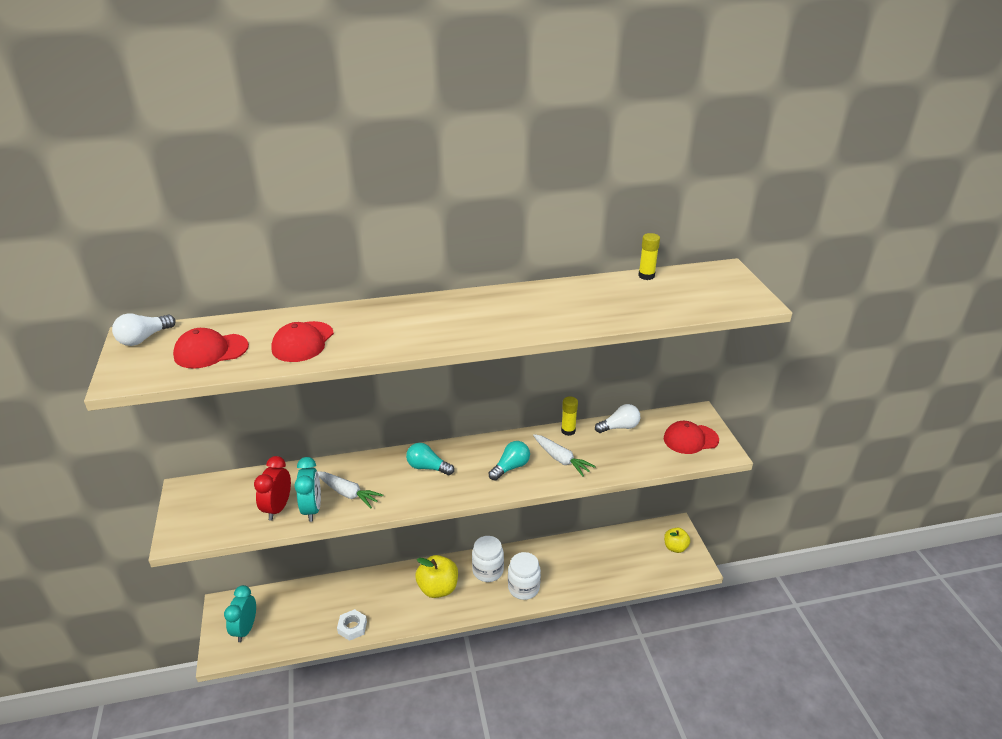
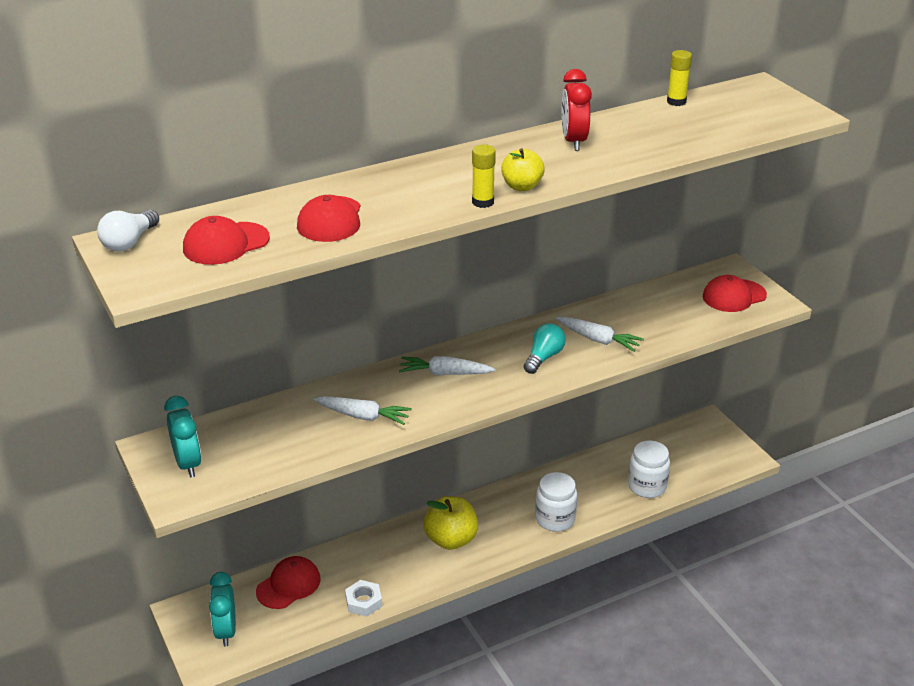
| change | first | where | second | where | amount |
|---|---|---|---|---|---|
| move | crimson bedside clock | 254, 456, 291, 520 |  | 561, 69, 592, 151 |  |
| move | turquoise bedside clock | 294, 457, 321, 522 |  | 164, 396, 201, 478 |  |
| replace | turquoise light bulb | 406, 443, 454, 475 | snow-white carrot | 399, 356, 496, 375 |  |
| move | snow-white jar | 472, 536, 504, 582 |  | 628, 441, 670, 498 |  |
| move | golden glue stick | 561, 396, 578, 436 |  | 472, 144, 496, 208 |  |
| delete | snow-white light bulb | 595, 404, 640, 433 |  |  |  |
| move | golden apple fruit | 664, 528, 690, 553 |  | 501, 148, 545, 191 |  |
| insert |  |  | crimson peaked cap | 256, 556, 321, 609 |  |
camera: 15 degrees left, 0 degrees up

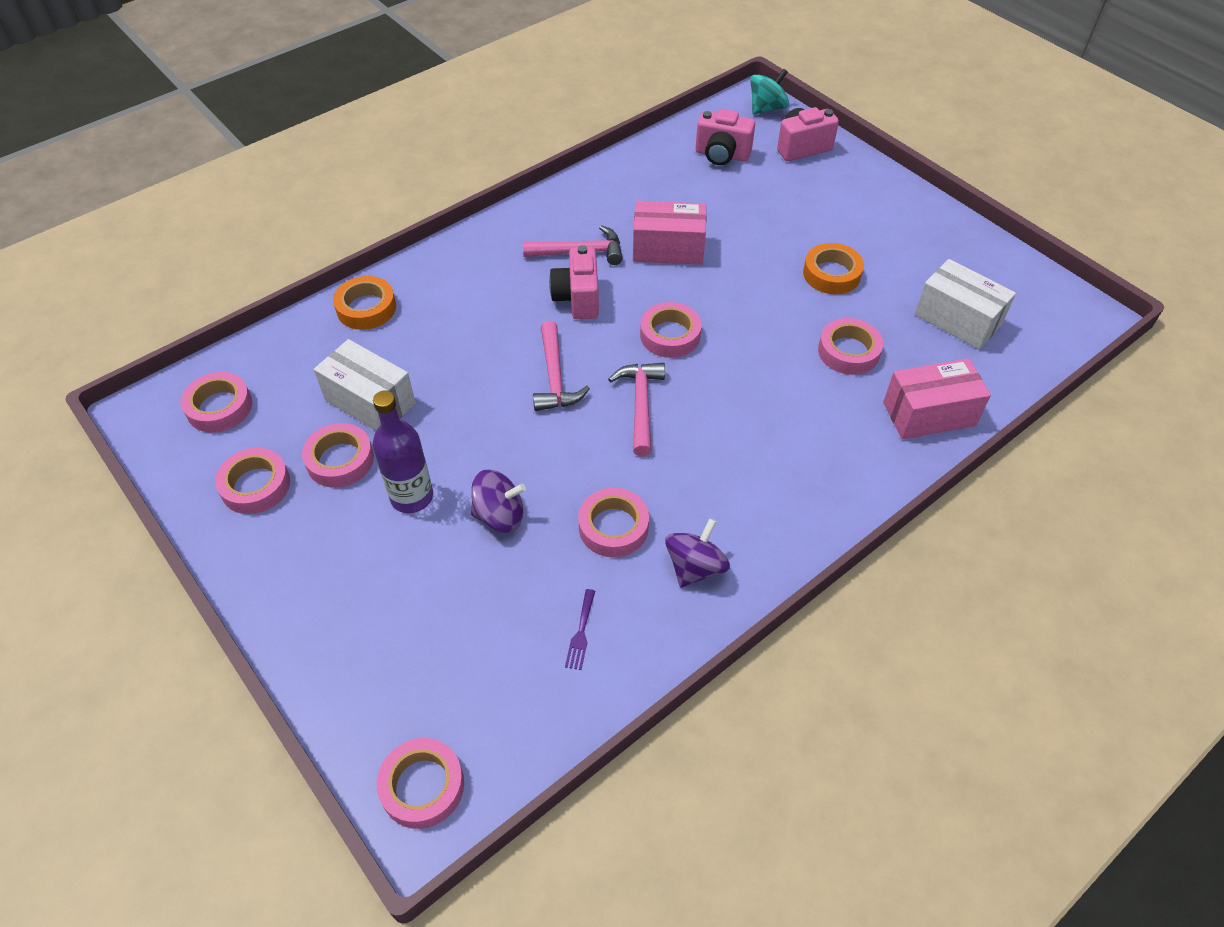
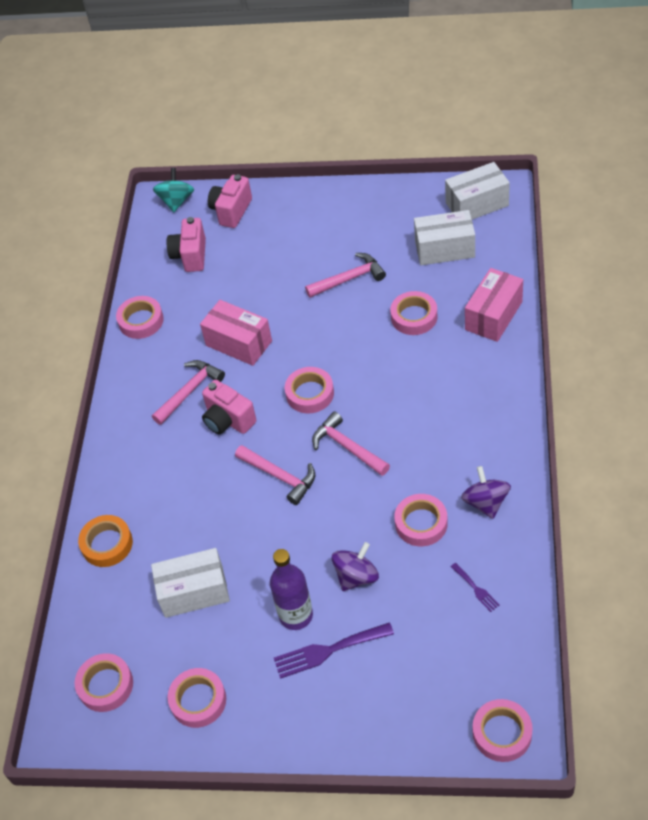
| change | first | where | second | where | amount |
|---|---|---|---|---|---|
| move | pink sticky tape | 302, 423, 374, 488 |  | 116, 296, 164, 339 |  |
| rotate | pink parcel | 633, 201, 706, 265 |  | 200, 300, 272, 366 | 75 degrees clockwise |
| rotate | pink camera | 696, 109, 755, 165 |  | 167, 217, 206, 272 | 120 degrees clockwise |
| replace | bright orange sticky tape | 803, 243, 864, 294 | pink carpenter's hammer | 305, 253, 386, 298 |  |
| insert |  |  | royal purple table fork | 274, 622, 394, 679 |  |
| insert |  |  | snow-white parcel | 445, 162, 510, 220 |  |
camera: 40 degrees left, 0 degrees up

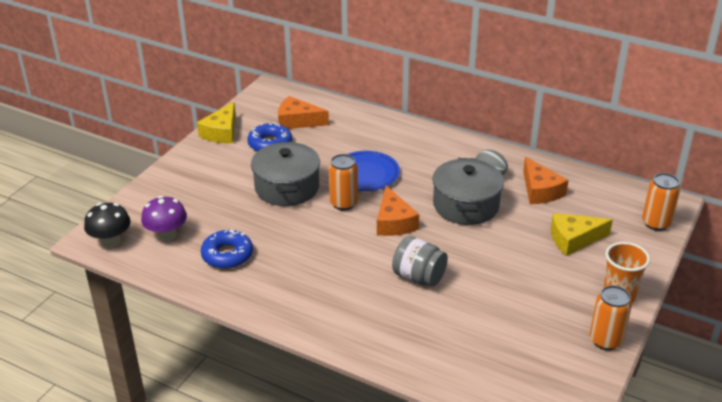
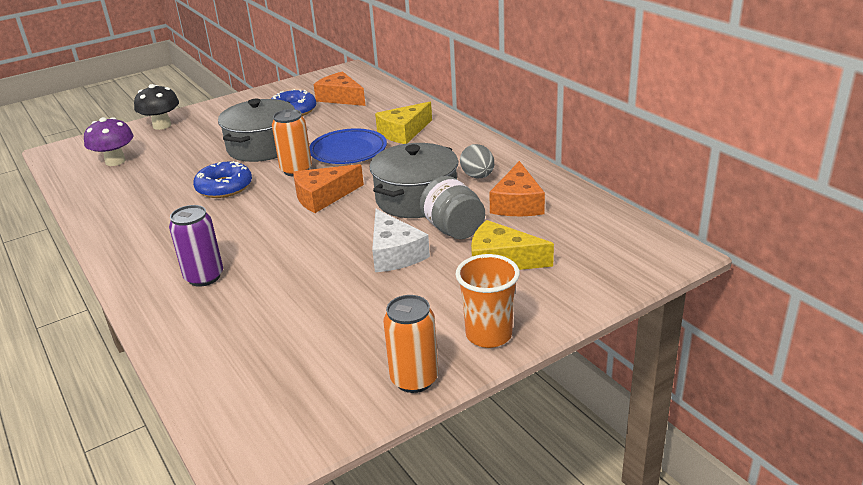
| change | first | where | second | where | amount |
|---|---|---|---|---|---|
| move | black fungus | 84, 203, 131, 248 |  | 134, 84, 179, 130 |  |
| move | golden piece of cheese | 197, 102, 236, 144 |  | 375, 102, 432, 144 |  |
| move | blue doughnut | 201, 230, 253, 269 |  | 193, 161, 252, 198 |  |
| rotate | bright orange piece of cheese | 377, 186, 419, 236 |  | 293, 164, 364, 213 | 45 degrees clockwise |
| move | gray jar | 392, 236, 448, 287 |  | 420, 176, 485, 239 |  |
| delete | bright orange soda can | 642, 173, 680, 231 |  |  |  |
| insert |  |  | royal purple soda can | 169, 205, 223, 287 |  |
| insert |  |  | snow-white piece of cheese | 372, 209, 430, 272 |  |
camera: 30 degrees right, 5 degrees down

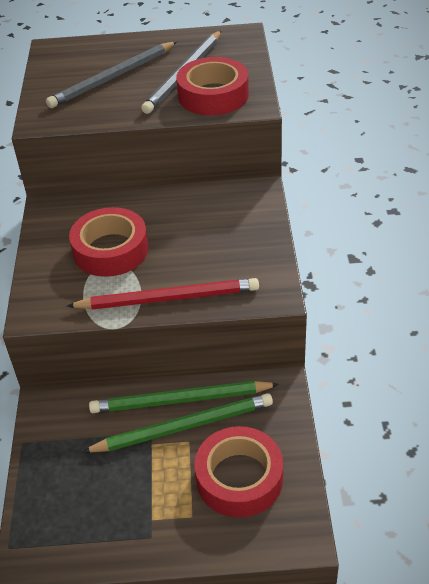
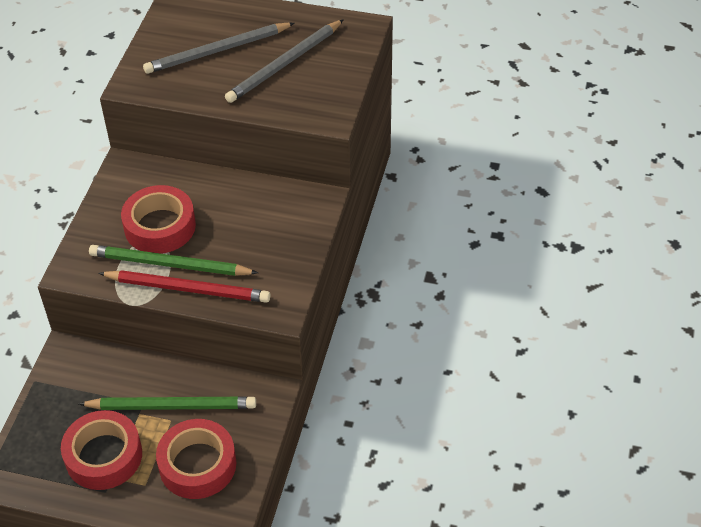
| change | first | where | second | where | amount |
|---|---|---|---|---|---|
| move | leaf-green wooden pencil | 89, 381, 279, 413 |  | 89, 245, 258, 276 |  |
| move | crimson sticky tape | 176, 57, 249, 115 |  | 61, 410, 142, 490 |  |
camera: 15 degrees right, 5 degrees up

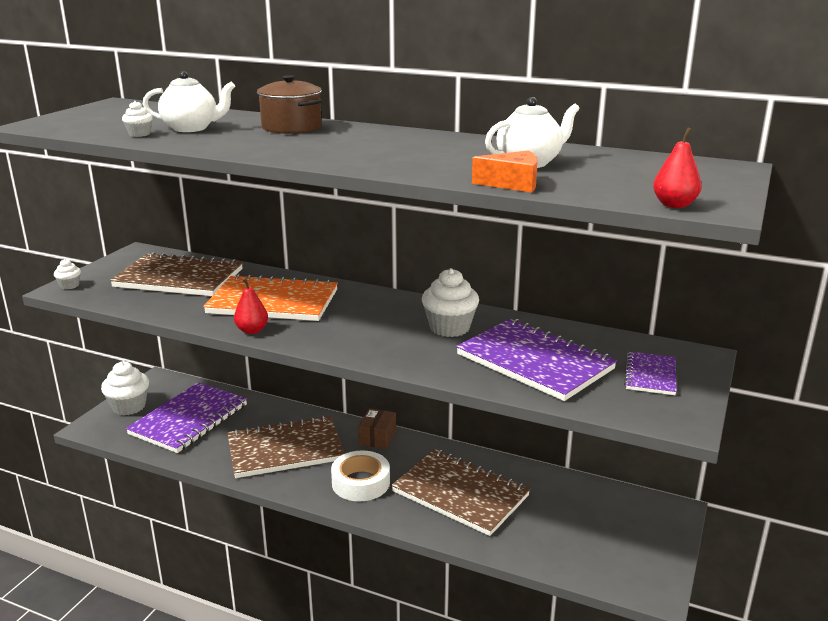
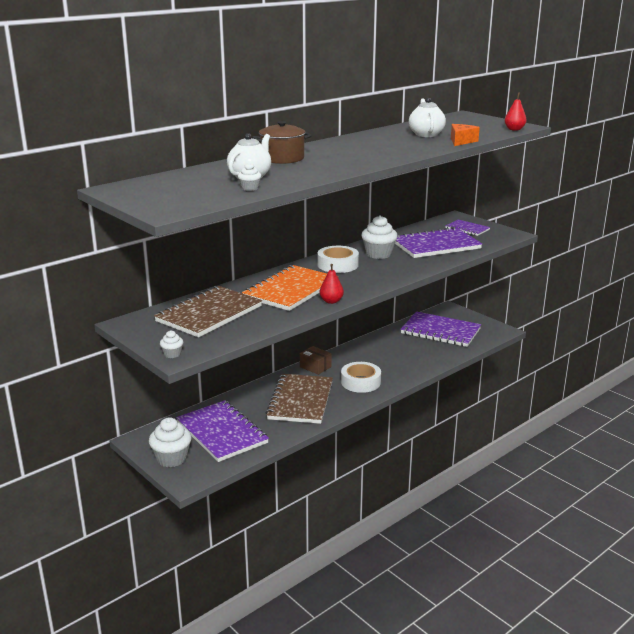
| change | first | where | second | where | amount |
|---|---|---|---|---|---|
| delete | dark brown notepad | 391, 449, 530, 536 |  |  |  |
| insert |  |  | snow-white sticky tape | 317, 246, 359, 273 |  |
| insert |  |  | royal purple notepad | 401, 311, 481, 347 |  |
camera: 65 degrees left, 0 degrees up

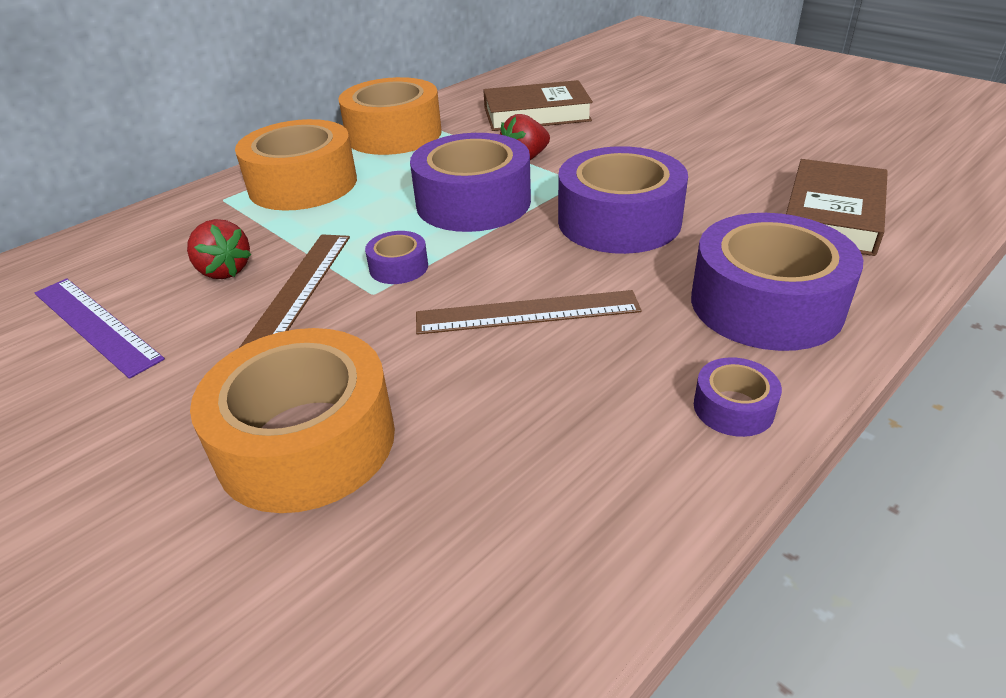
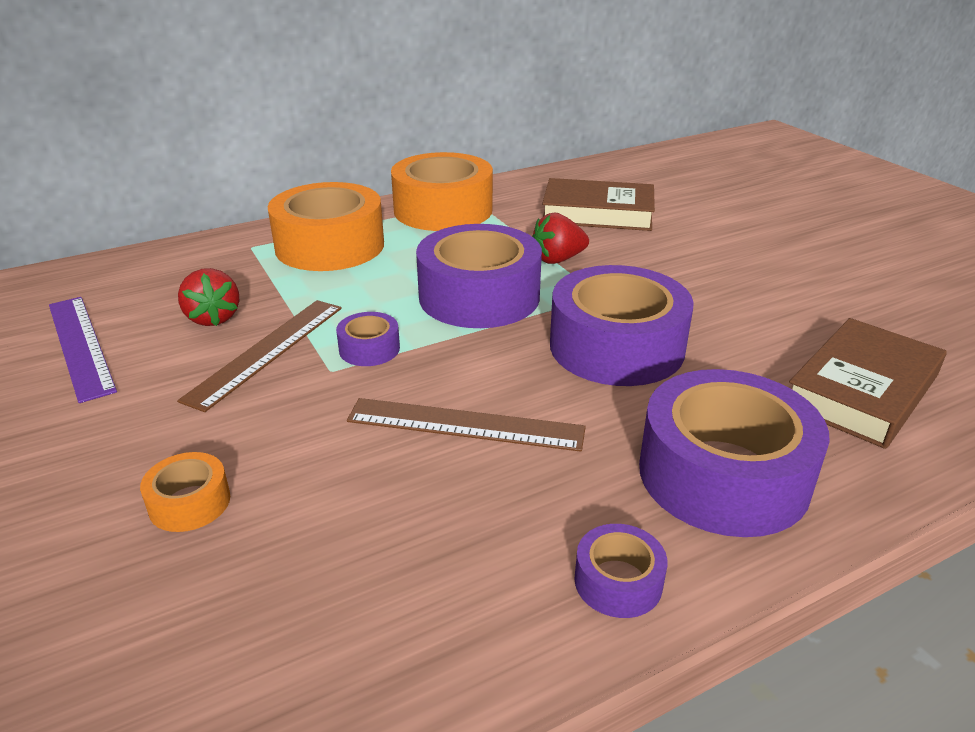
| change | first | where | second | where | amount |
|---|---|---|---|---|---|
| resize | bright orange sticky tape | 190, 328, 395, 513 |  | 140, 452, 230, 532 | x0.45 |
camera: 15 degrees right, 5 degrees down

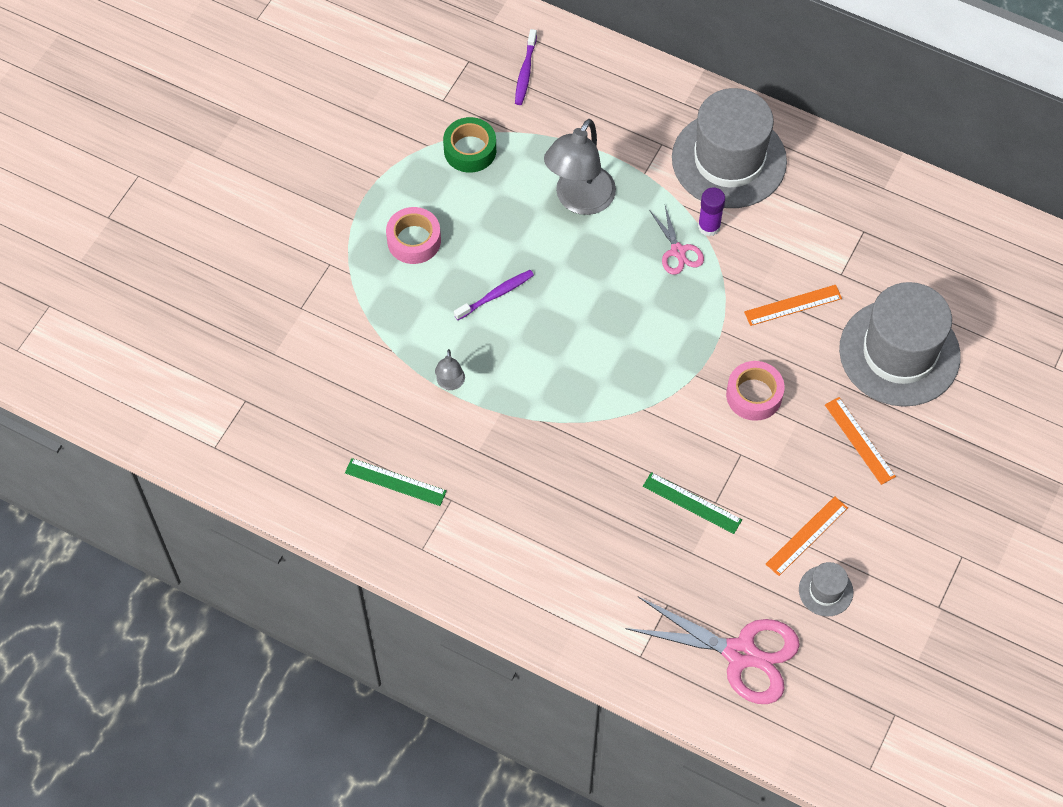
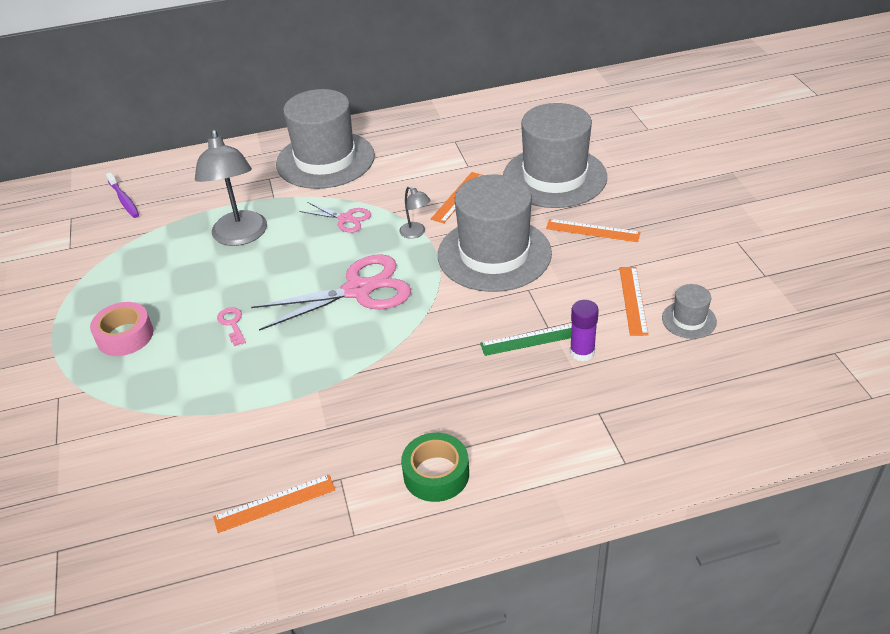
| change | first | where | second | where | amount |
|---|---|---|---|---|---|
| recolor | leaf-green straightedge | 345, 458, 447, 506 | bright orange straightedge | 213, 475, 335, 533 |  |
| move | gray lamp | 435, 349, 465, 390 |  | 399, 186, 431, 239 |  |
| move | leaf-green sticky tape | 443, 117, 496, 173 |  | 401, 433, 469, 502 |  |
| replace | royal purple tooth brush | 454, 270, 534, 320 | pink key | 217, 307, 246, 346 |  |
| move | pink shears | 625, 597, 800, 704 |  | 251, 254, 411, 331 |  |
| move | royal purple glue stick | 698, 188, 725, 236 |  | 570, 300, 599, 362 |  |
| replace | pink sticky tape | 726, 361, 785, 421 | gray tall hat | 438, 174, 552, 292 |  |
camera: 40 degrees left, 20 degrees down

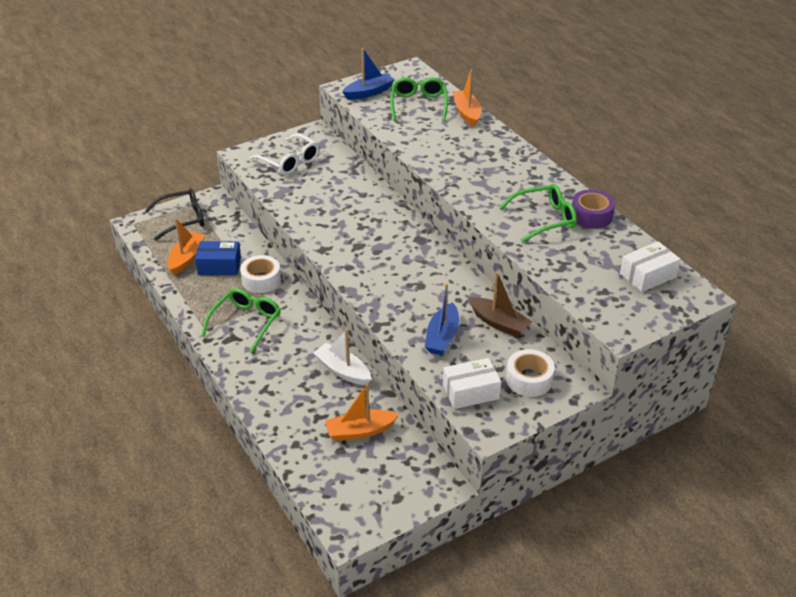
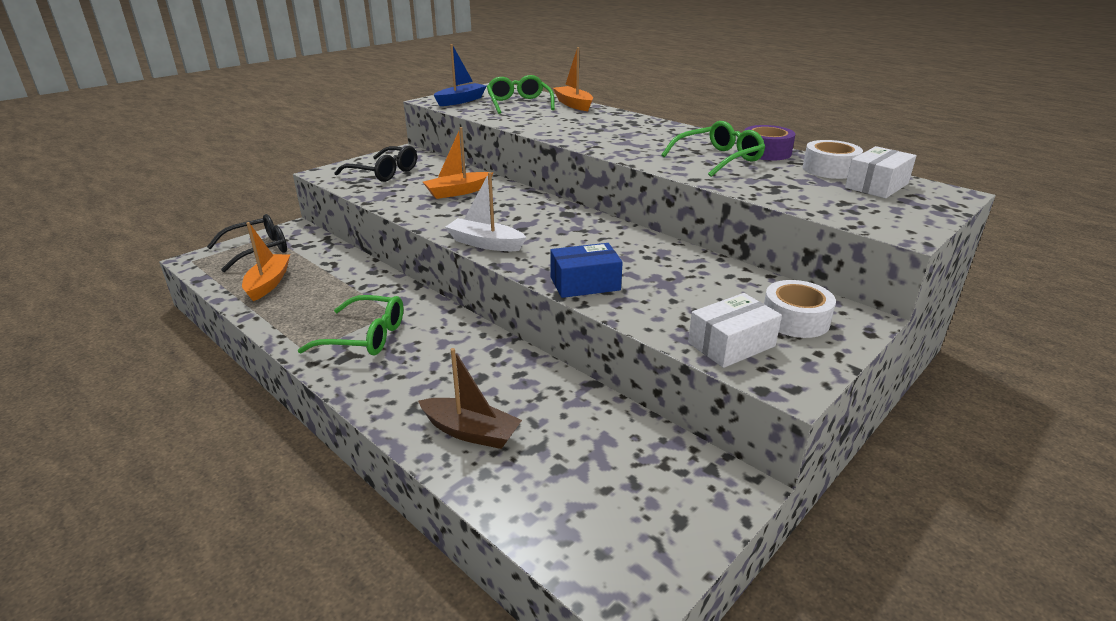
| change | first | where | second | where | amount |
|---|---|---|---|---|---|
| move | blue parcel | 195, 241, 241, 275 |  | 550, 243, 623, 298 |  |
| rotate | leaf-green eyeglasses | 201, 288, 281, 353 |  | 298, 295, 404, 355 | 90 degrees clockwise |
| move | snow-white sticky tape | 240, 255, 281, 293 |  | 802, 140, 863, 179 |  |
| recolor | snow-white eyeglasses | 249, 134, 320, 175 | black eyeglasses | 334, 146, 417, 182 |  |
| move | snow-white boat | 313, 329, 371, 385 |  | 445, 172, 527, 251 |  |
| move | bright orange boat | 325, 384, 399, 441 |  | 423, 127, 493, 199 |  |
| delete | blue boat | 425, 283, 459, 355 |  |  |  |
| move | dark brown boat | 468, 272, 532, 337 |  | 418, 348, 522, 449 |  |
camera: 15 degrees left, 10 degrees down

